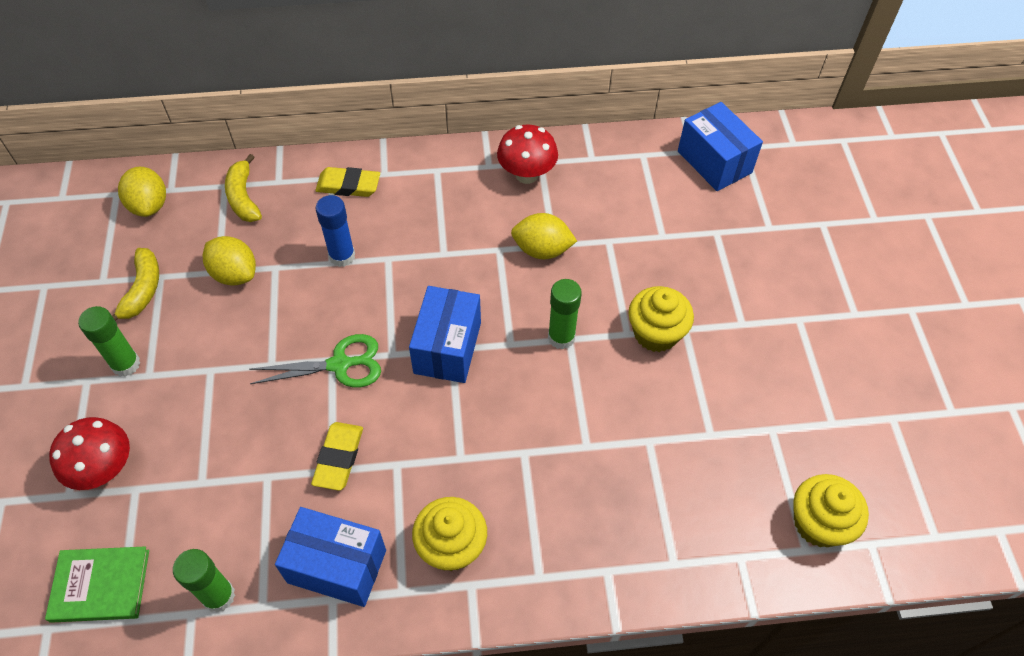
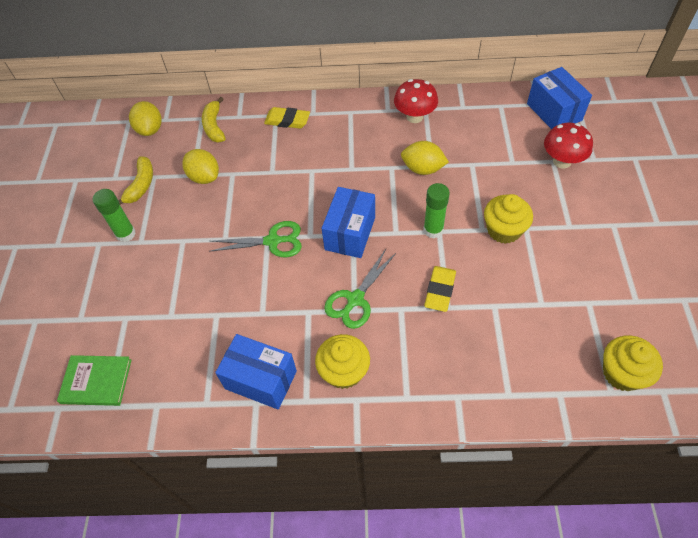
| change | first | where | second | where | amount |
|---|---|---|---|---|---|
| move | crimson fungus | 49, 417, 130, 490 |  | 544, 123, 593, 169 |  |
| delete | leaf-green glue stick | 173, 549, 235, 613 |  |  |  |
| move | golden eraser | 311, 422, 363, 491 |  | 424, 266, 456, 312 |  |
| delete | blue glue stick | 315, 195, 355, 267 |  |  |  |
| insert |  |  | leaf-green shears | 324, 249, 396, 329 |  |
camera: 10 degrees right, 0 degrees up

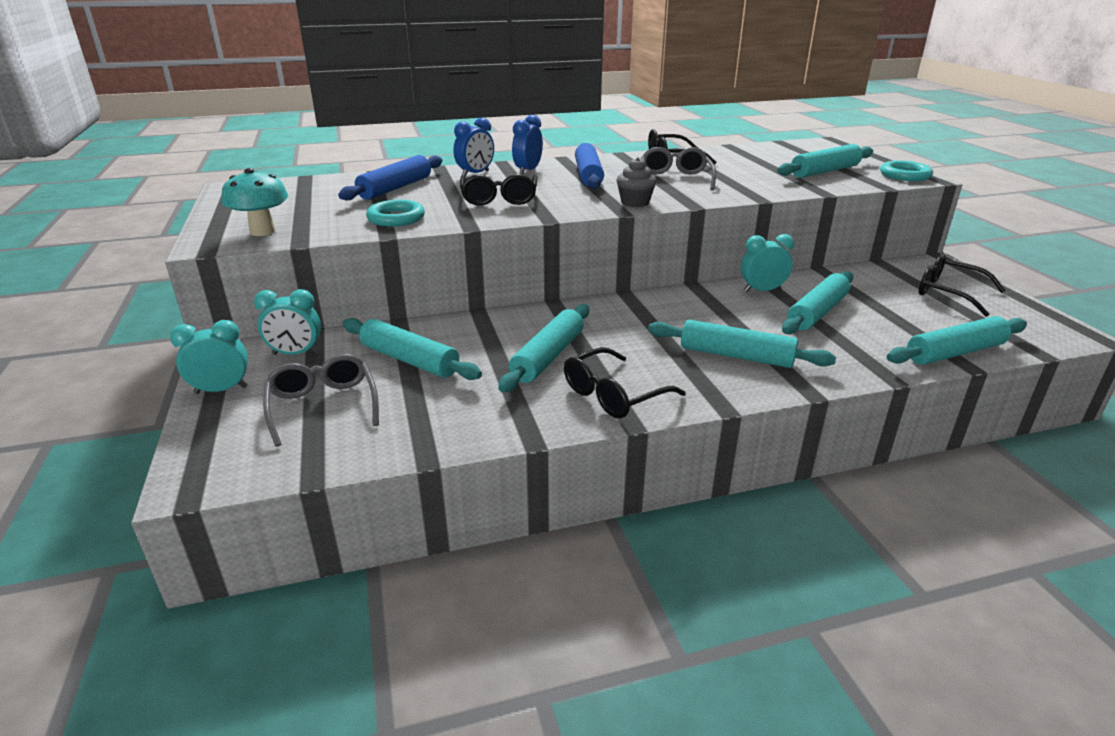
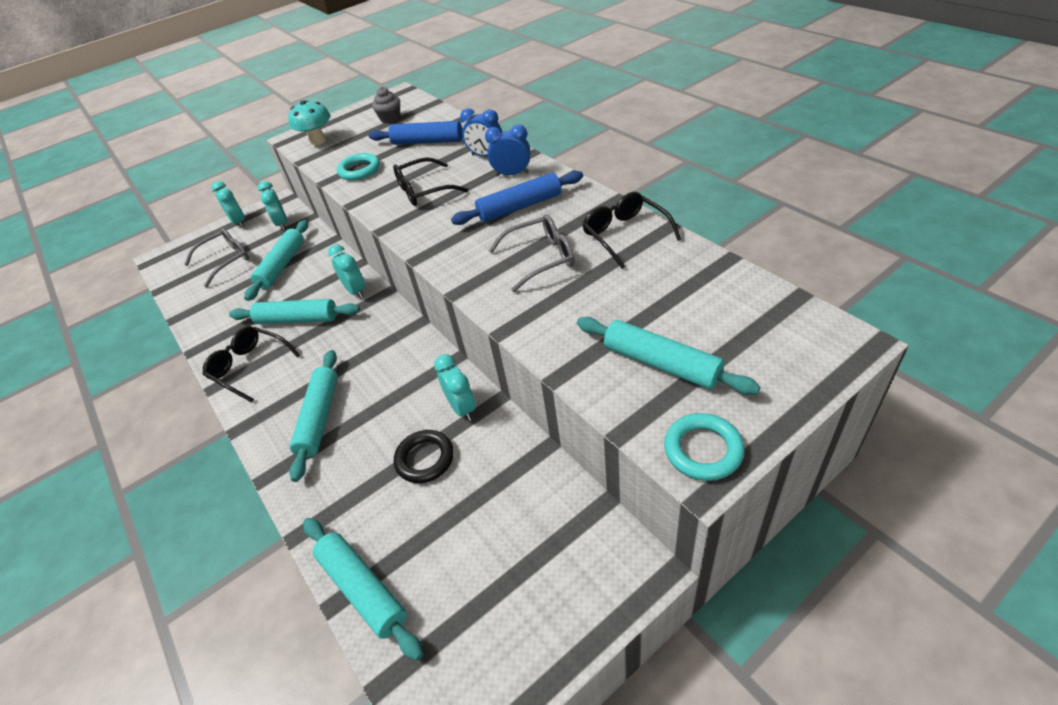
| change | first | where | second | where | amount |
|---|---|---|---|---|---|
| move | gray cupcake | 616, 157, 657, 207 |  | 372, 87, 400, 124 |  |
| replace | turquoise rolling pin | 782, 271, 853, 335 | black hoop | 394, 430, 454, 483 |  |
| delete | black eyeglasses | 918, 254, 1006, 317 |  |  |  |
| insert |  |  | turquoise bedside clock | 328, 244, 365, 299 |  |
camera: 75 degrees right, 15 degrees up

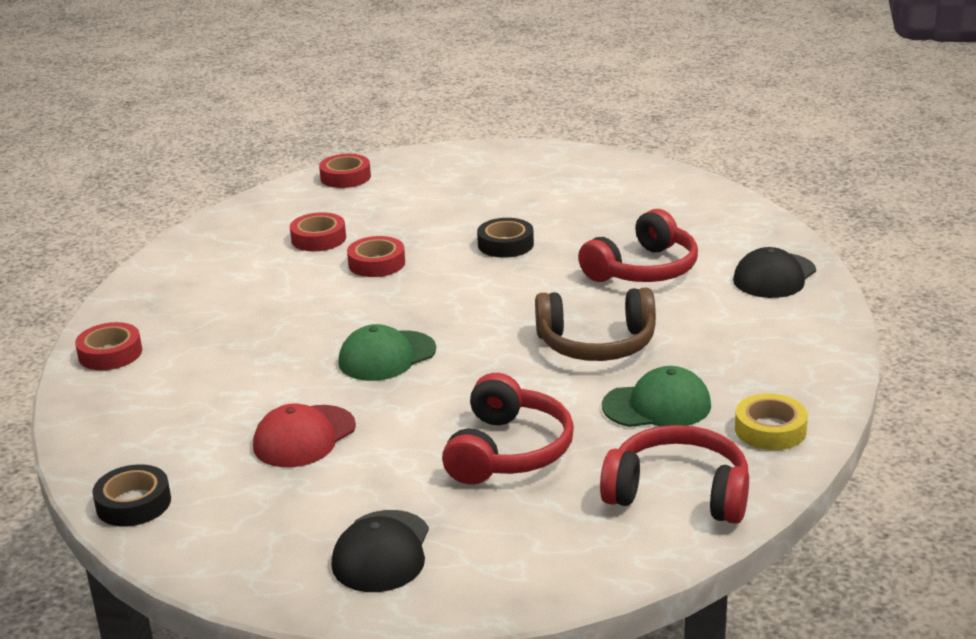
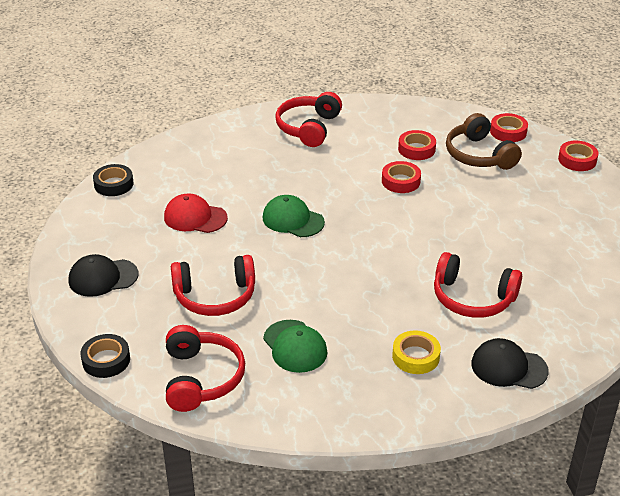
| change | first | where | second | where | amount |
|---|---|---|---|---|---|
| move | crimson sticky tape | 75, 322, 142, 370 |  | 558, 141, 599, 171 |  |
| move | black sticky tape | 477, 218, 534, 258 |  | 81, 334, 130, 378 |  |
| move | dark brown headset | 535, 288, 656, 361 |  | 446, 113, 522, 170 |  |
| move | golden sticky tape | 735, 393, 808, 450 |  | 392, 330, 441, 374 |  |
| insert |  |  | crimson headset | 275, 92, 342, 147 |  |
camera: 65 degrees right, 10 degrees up

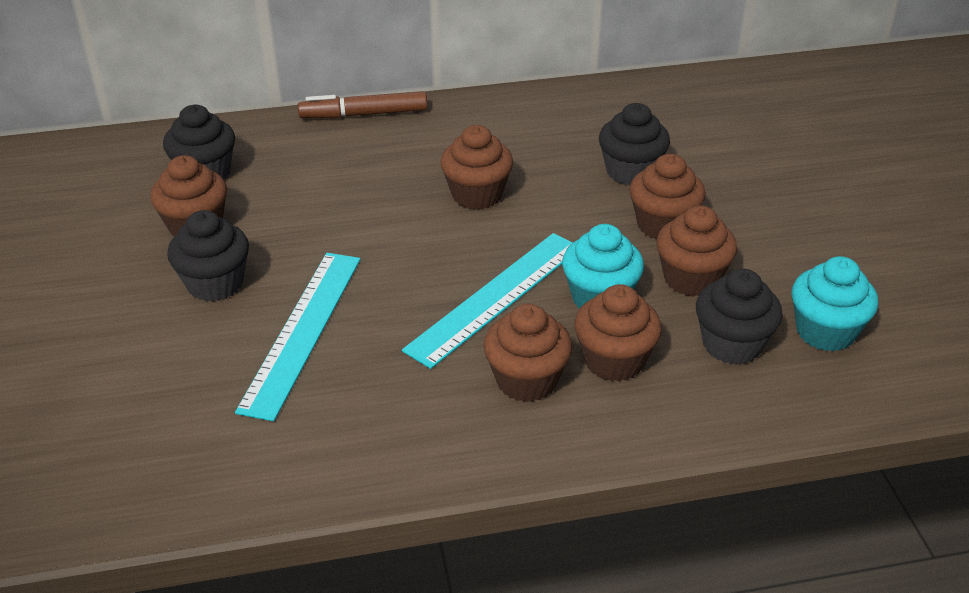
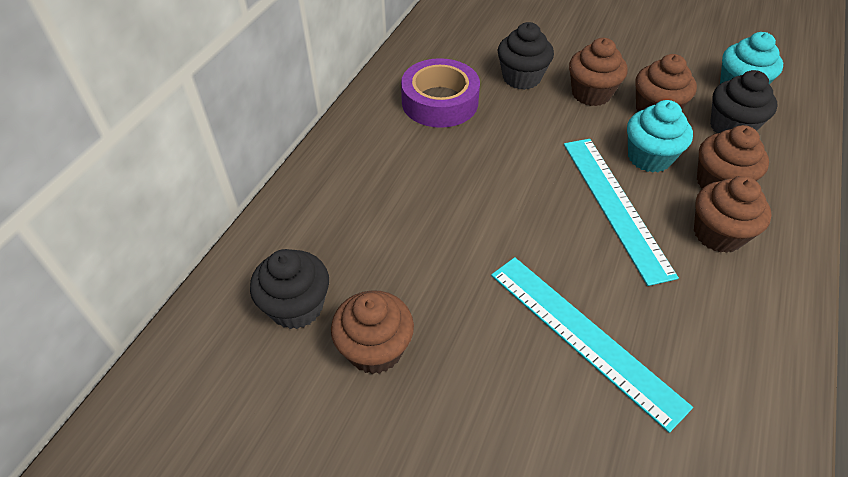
| change | first | where | second | where | amount |
|---|---|---|---|---|---|
| delete | black cupcake | 167, 210, 249, 302 |  |  |  |
| delete | dark brown marker pen | 298, 91, 427, 118 |  |  |  |
| delete | dark brown cupcake | 440, 125, 513, 210 |  |  |  |
| insert |  |  | royal purple sticky tape | 401, 58, 480, 128 |  |
camera: 55 degrees left, 10 degrees up

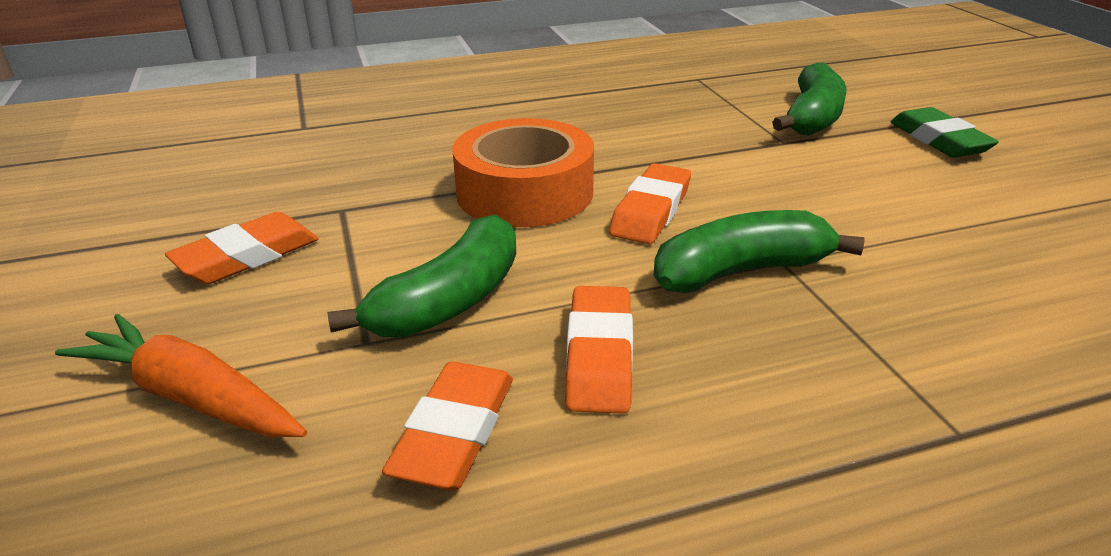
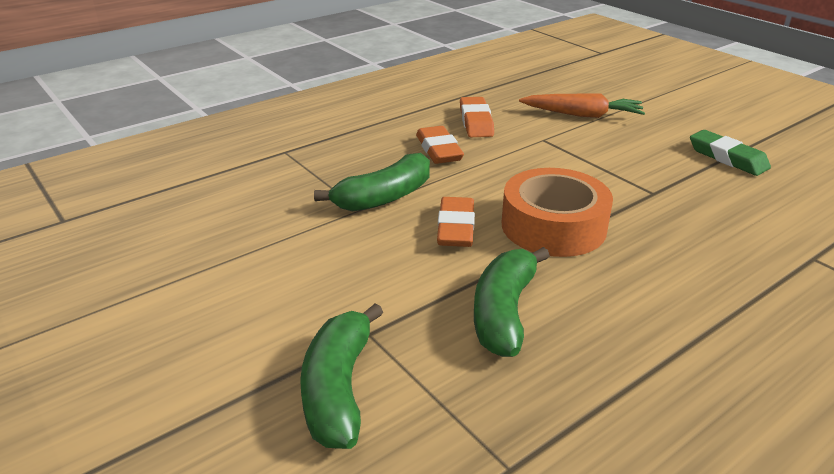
| change | first | where | second | where | amount |
|---|---|---|---|---|---|
| delete | bright orange eraser | 165, 212, 318, 284 |  |  |  |
| move | leaf-green toy banana | 327, 214, 516, 338 |  | 474, 247, 550, 357 |  |
| move | leaf-green eraser | 891, 107, 999, 158 |  | 690, 130, 771, 176 |  |
camera: 160 degrees right, 0 degrees up

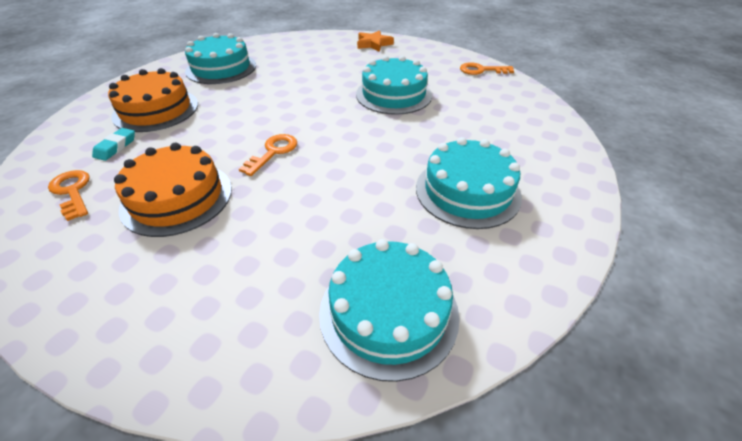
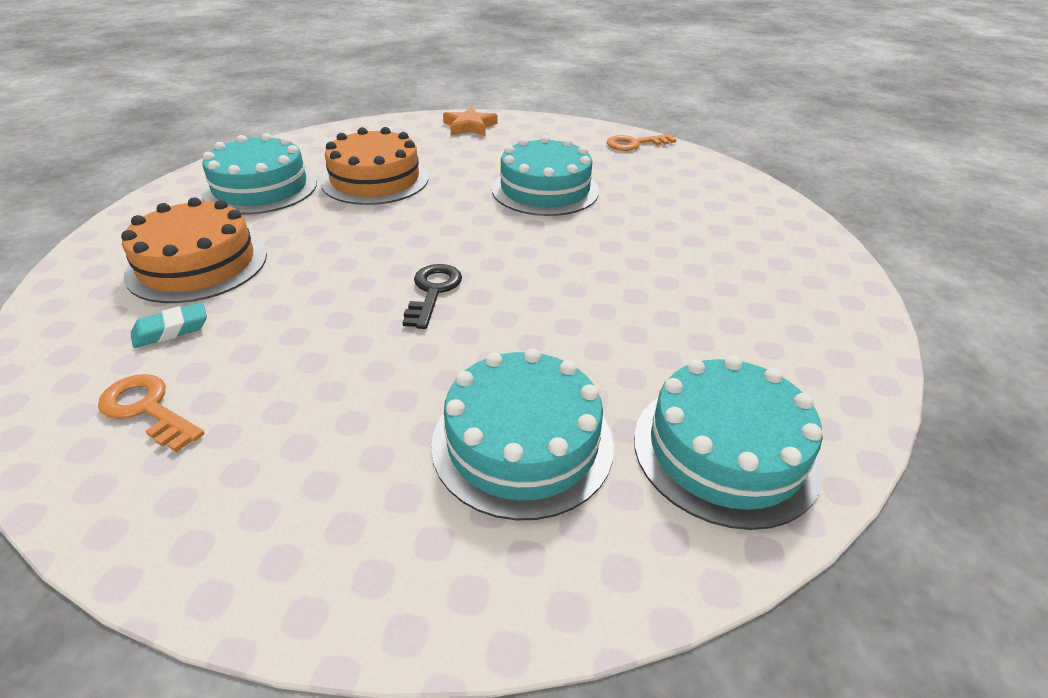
| change | first | where | second | where | amount |
|---|---|---|---|---|---|
| rotate | turquoise eraser | 92, 128, 135, 161 |  | 131, 302, 207, 348 | 60 degrees clockwise |
| move | bright orange gateau | 114, 143, 232, 237 |  | 321, 127, 429, 205 |  |
| recolor | bright orange key | 239, 134, 297, 176 | black key | 403, 264, 462, 329 |  |
| move | turquoise gateau | 416, 137, 522, 229 |  | 431, 348, 614, 520 |  |
camera: 20 degrees left, 5 degrees down

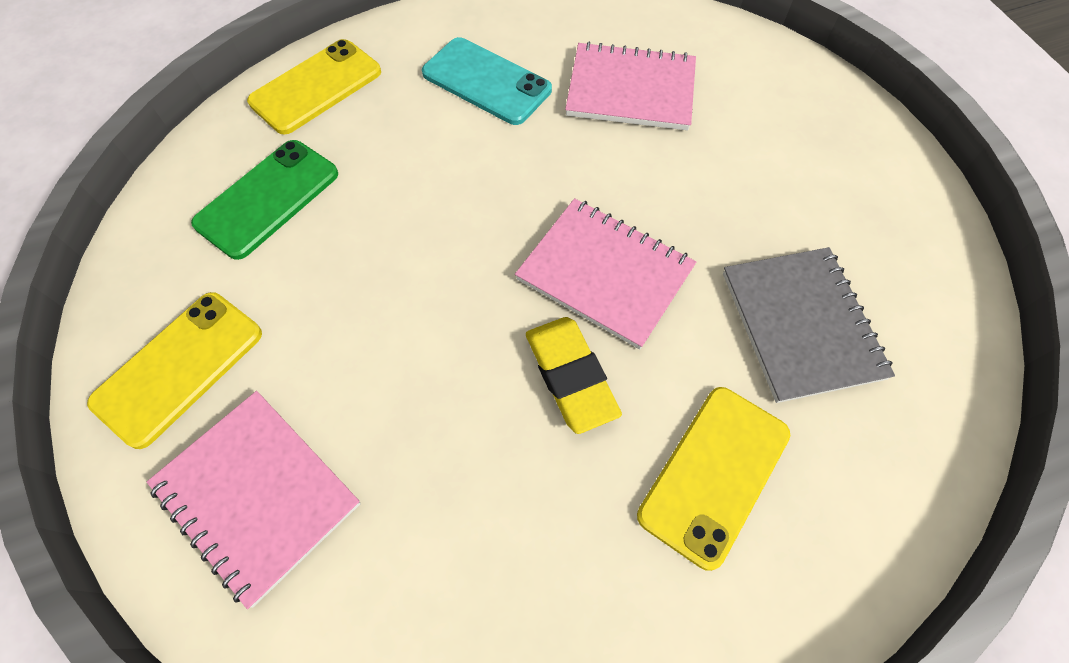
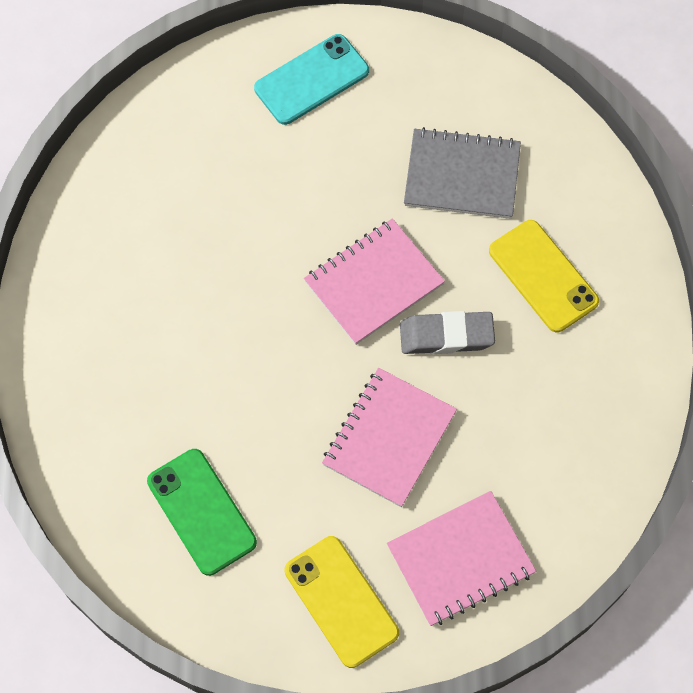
| change | first | where | second | where | amount |
|---|---|---|---|---|---|
| delete | golden mobile phone | 247, 39, 381, 135 |  |  |  |
| move | turquoise mobile phone | 422, 37, 552, 125 |  | 254, 34, 369, 125 |  |
| recolor | golden eraser | 526, 317, 622, 434 | gray eraser | 400, 311, 495, 354 |  |
| move | pink notepad | 565, 42, 696, 130 |  | 322, 368, 457, 507 |  |
camera: 70 degrees left, 5 degrees up

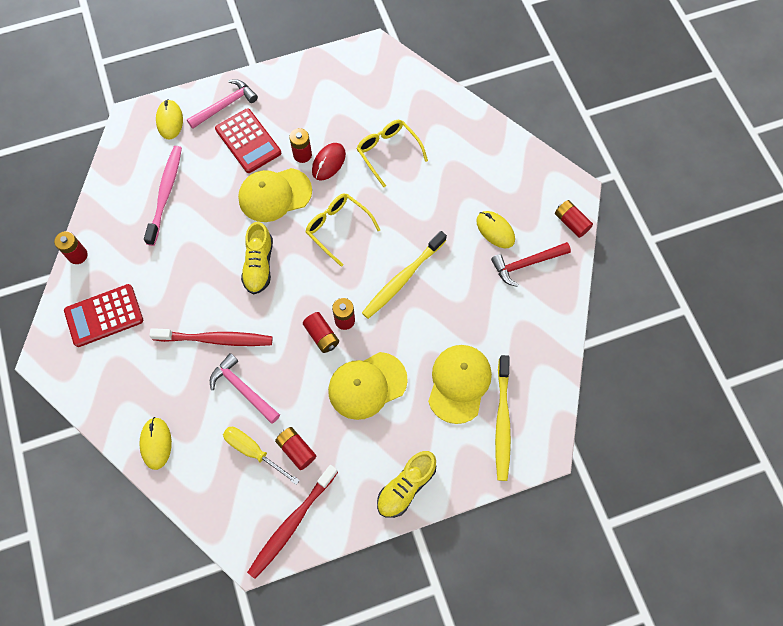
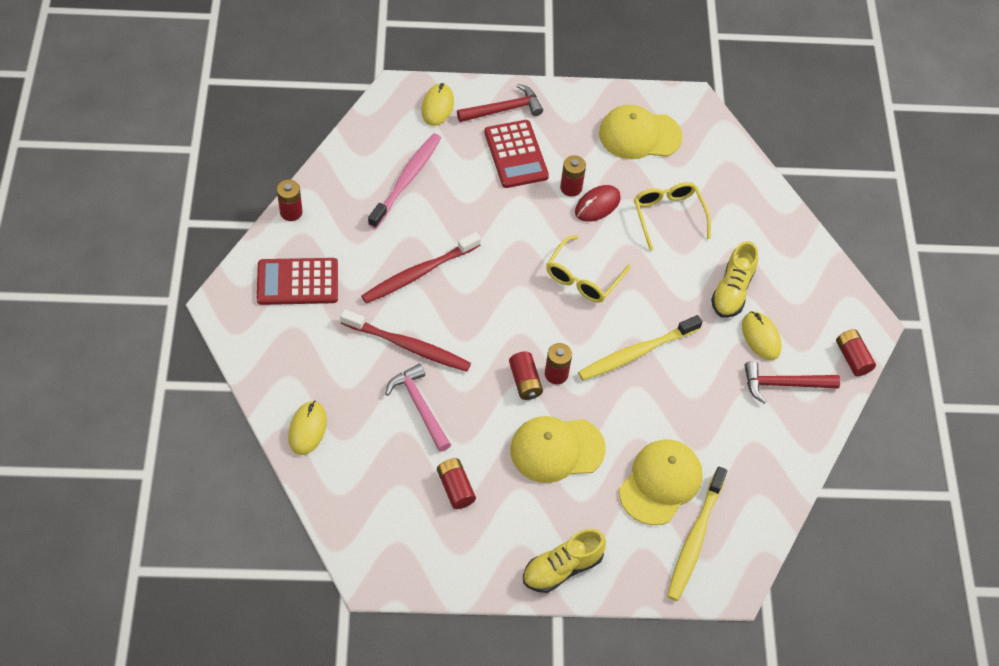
| change | first | where | second | where | amount |
|---|---|---|---|---|---|
| recolor | pink carpenter's hammer | 187, 79, 258, 129 | crimson carpenter's hammer | 457, 84, 543, 122 |  |
| delete | golden screwdriver | 223, 427, 300, 485 |  |  |  |
| move | golden peaked cap | 238, 168, 312, 222 |  | 599, 105, 683, 159 |  |
| move | golden sneaker | 241, 222, 273, 294 |  | 711, 241, 758, 318 |  |
| move | crimson tooth brush | 247, 465, 338, 579 |  | 361, 232, 481, 304 |  |
| rotate | golden eyeglasses | 306, 194, 380, 267 |  | 546, 235, 630, 303 | 120 degrees counterclockwise |
camera: 15 degrees right, 10 degrees down

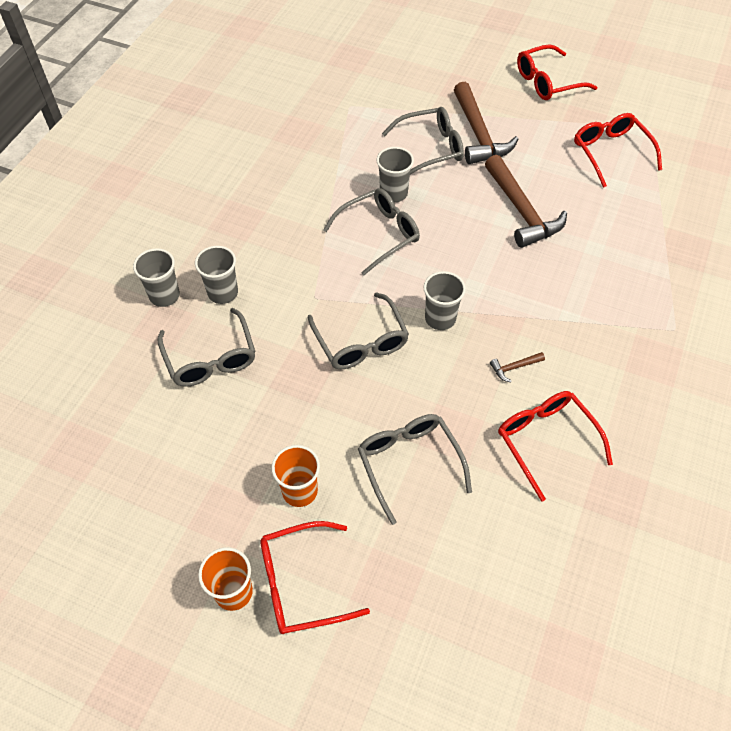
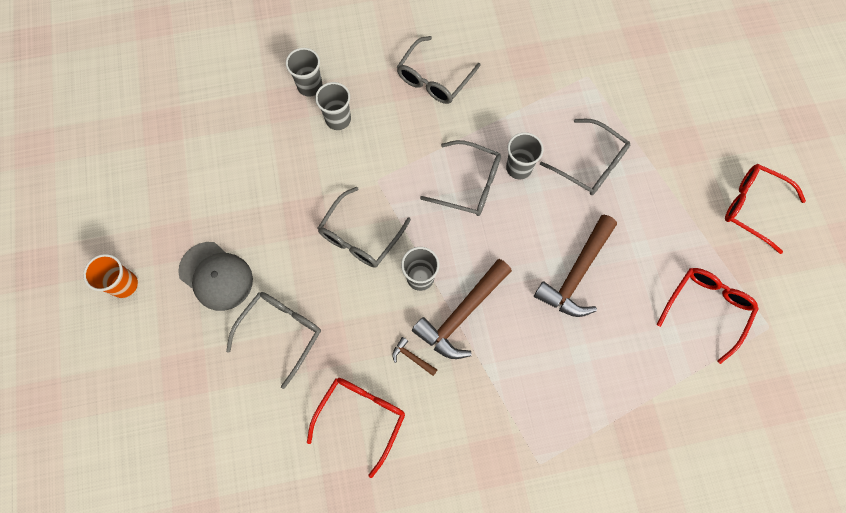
| change | first | where | second | where | amount |
|---|---|---|---|---|---|
| move | gray eyeglasses | 157, 308, 255, 387 |  | 397, 36, 481, 104 |  |
| delete | crimson eyeglasses | 260, 521, 370, 634 |  |  |  |
| replace | bright orange cup | 271, 445, 320, 507 | gray peaked cap | 178, 242, 253, 311 |  |
| move | dark brown carpenter's hammer | 454, 82, 518, 164 |  | 412, 259, 512, 359 |  |
camera: 55 degrees right, 15 degrees up

